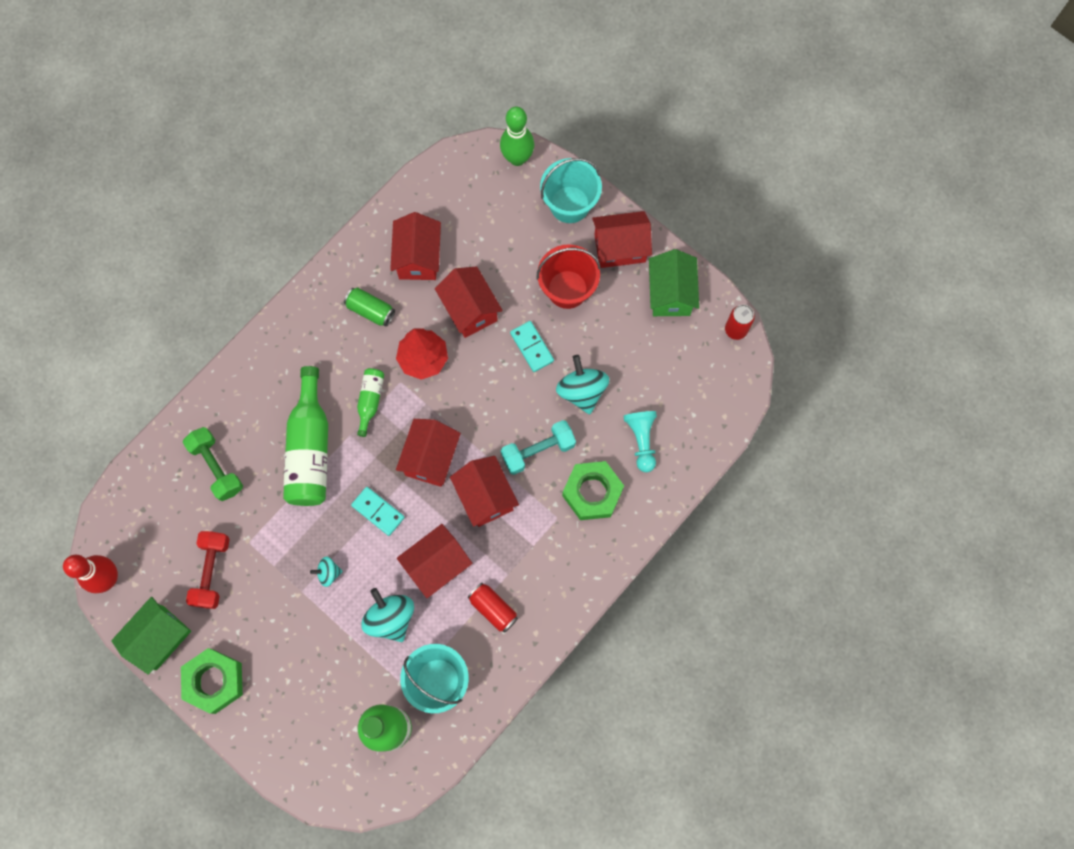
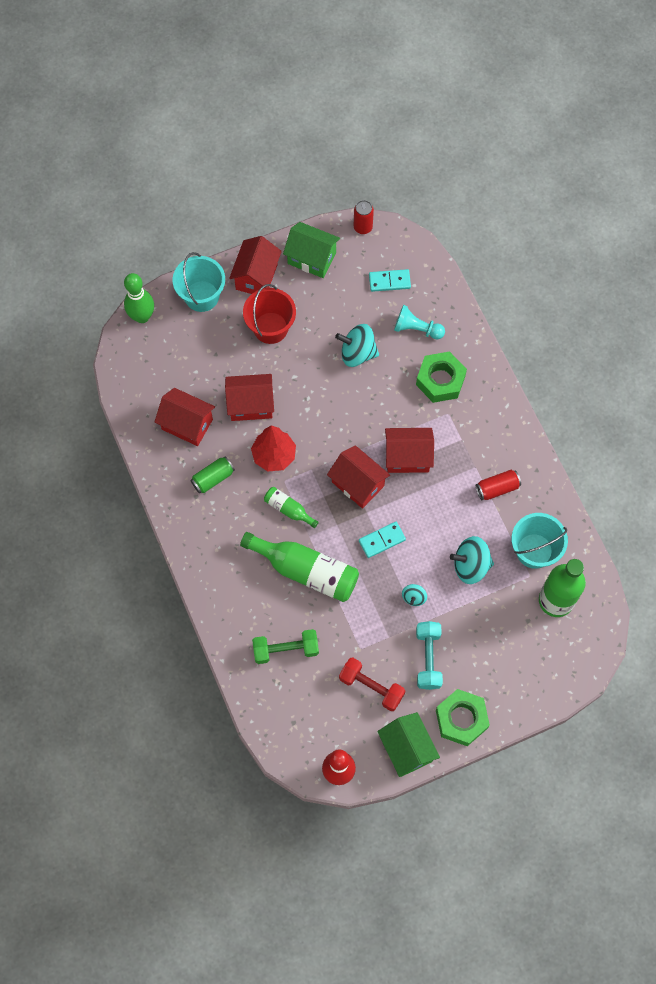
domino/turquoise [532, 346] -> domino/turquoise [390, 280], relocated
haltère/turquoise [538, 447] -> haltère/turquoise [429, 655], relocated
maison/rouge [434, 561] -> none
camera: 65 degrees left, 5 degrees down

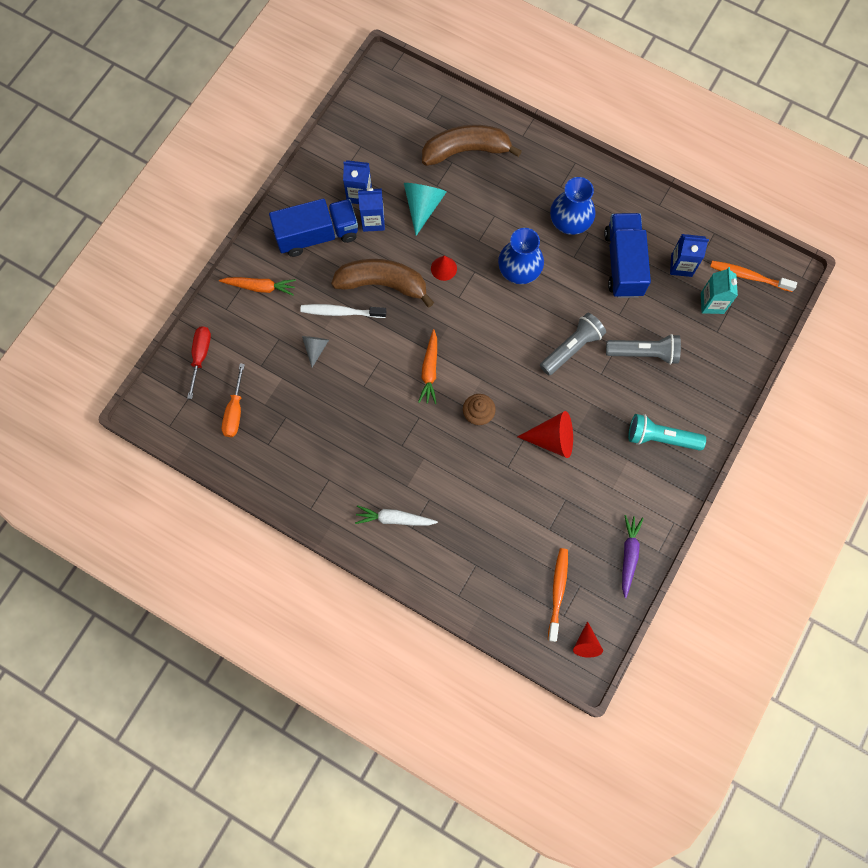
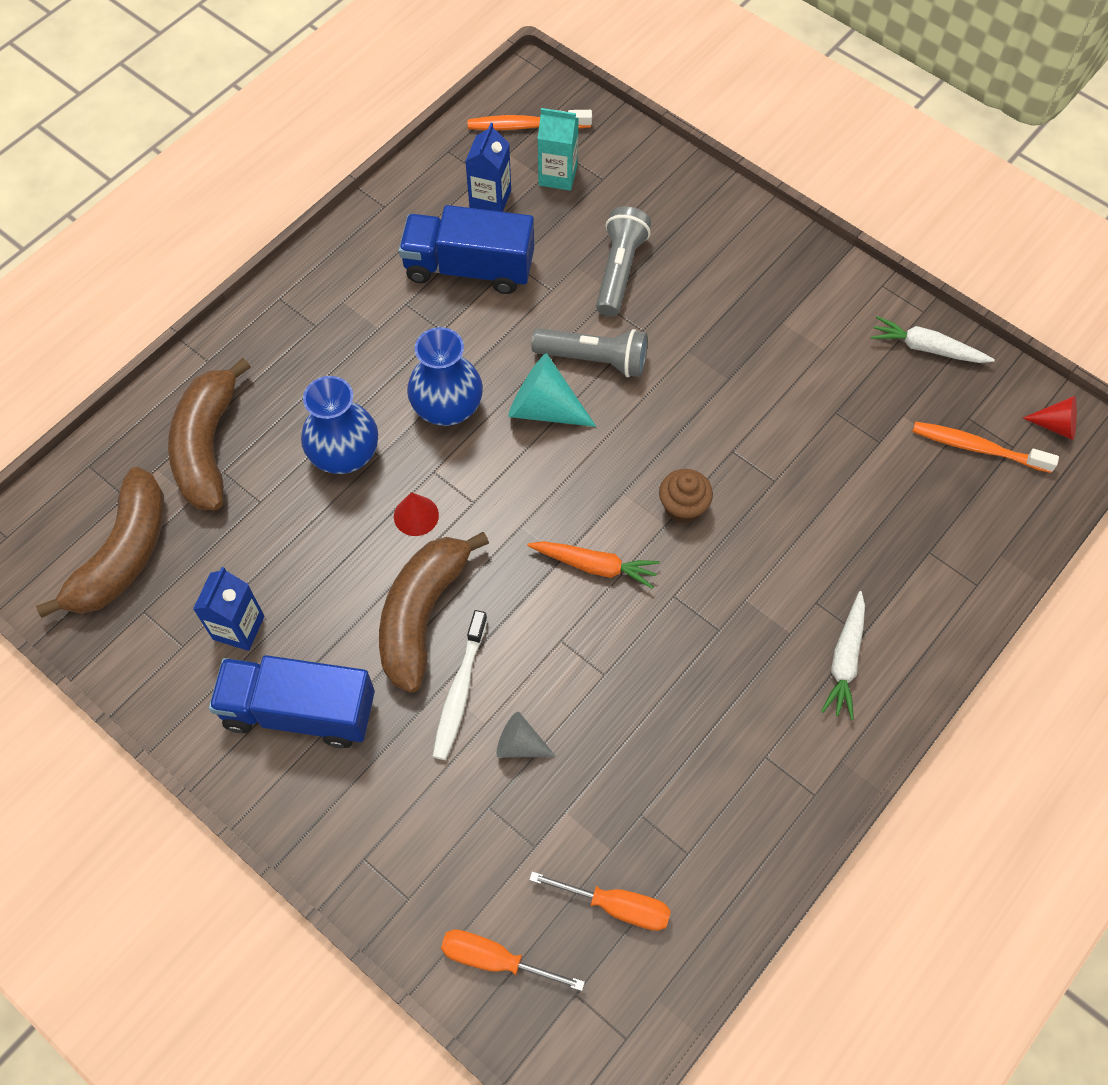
vase/bleu [572, 206] -> vase/bleu [339, 425], relocated
cône/turquoise [425, 209] -> cône/turquoise [552, 390], relocated
brique de lait/bleu [371, 210] -> none
camion/bleu [313, 228] -> camion/bleu [292, 701], 75 degrees counterclockwise
brosse à dents/orange [753, 276] -> brosse à dents/orange [530, 120], 60 degrees clockwise
carotte/orange [257, 286] -> none
lampe de poche/gris [573, 344] -> lampe de poche/gris [589, 352], 135 degrees clockwise
tournevis/rouge [199, 362] -> tournevis/orange [513, 960]
cône/rouge [545, 434] -> none
lampe de poche/turquoise [667, 432] -> none
carotte/violet [633, 556] -> carotte/blanc [933, 339]
none -> banane/marron [100, 542]
camera: 80 degrees left, 10 degrees down

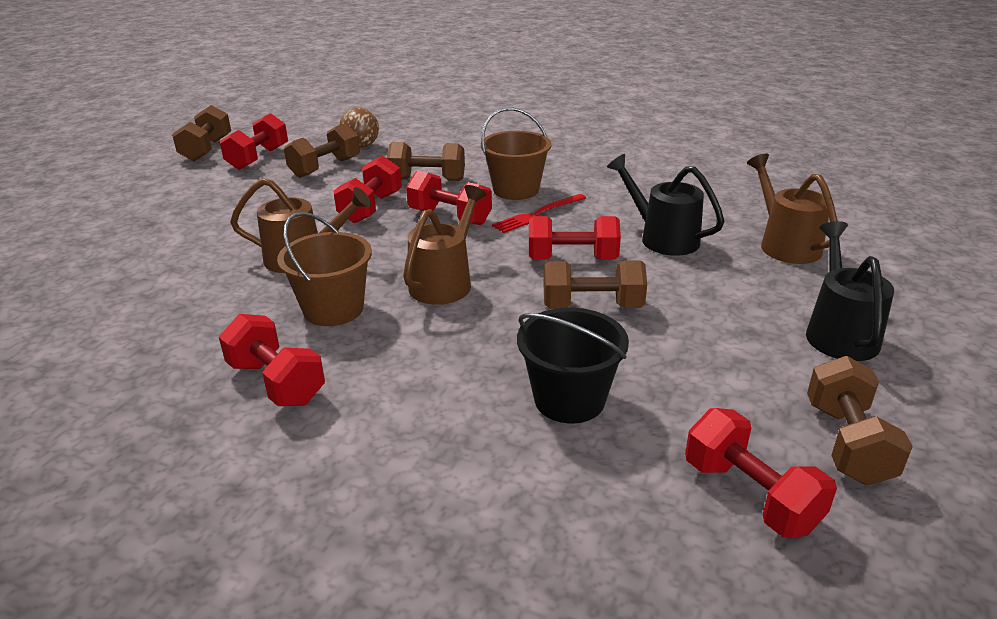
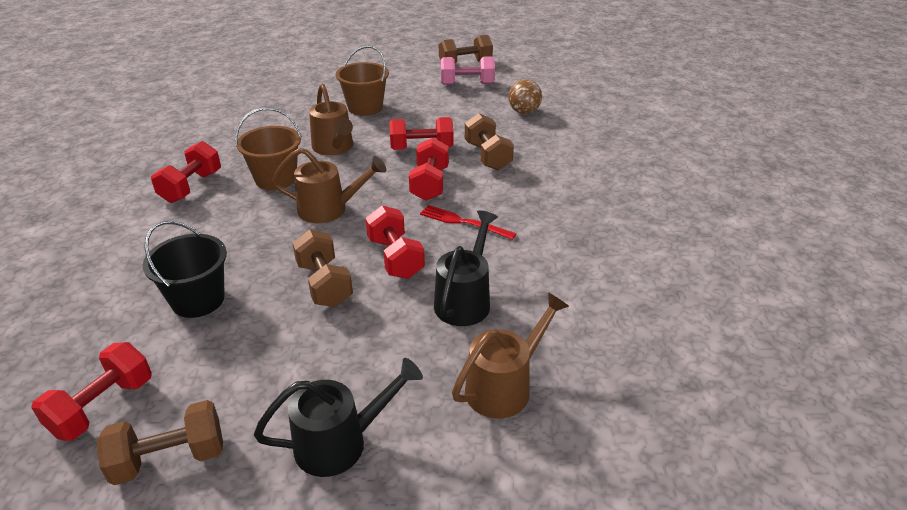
seau/marron [516, 153] -> seau/marron [362, 81], relocated
haltère/rouge [254, 141] -> haltère/rose [468, 70]
haltère/marron [322, 150] -> none
camera: 65 degrees right, 5 degrees up

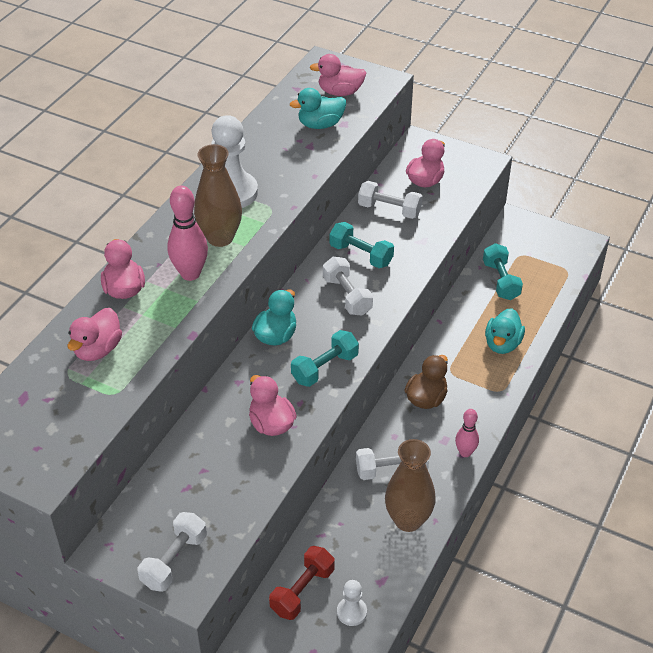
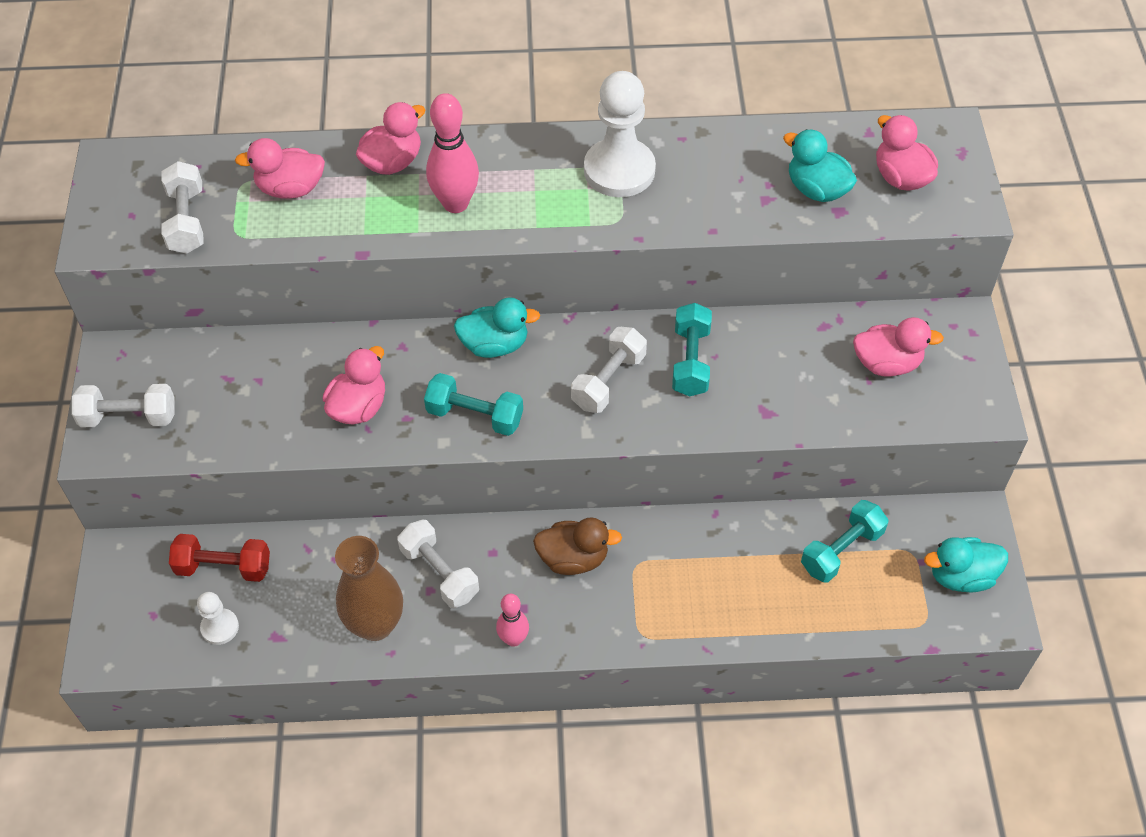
vase/marron [218, 195] -> none
haltère/blanc [390, 200] -> haltère/blanc [183, 207], relocated
canard/turquoise [505, 331] -> canard/turquoise [966, 564], relocated
camera: 60 degrees right, 10 degrees up

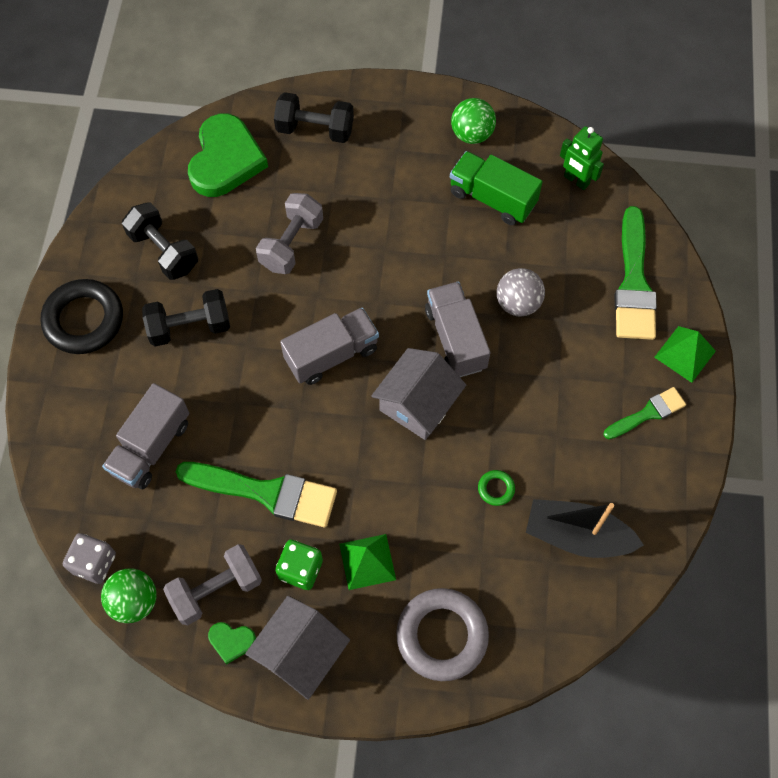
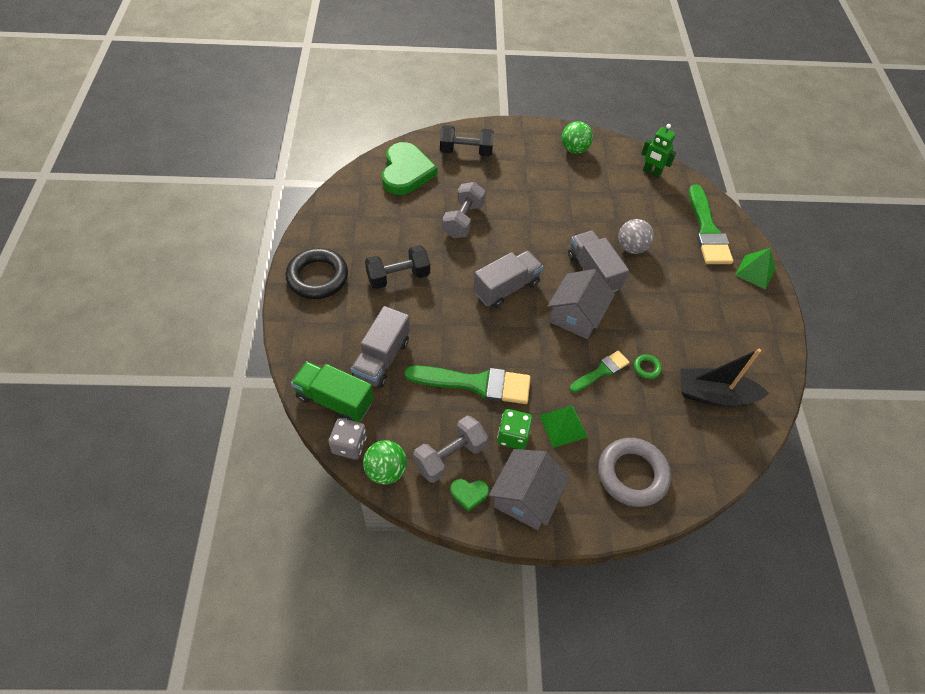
camion/vert [496, 188] -> camion/vert [332, 391], relocated
haltère/noir [160, 241] -> none
pinceau/vert [644, 413] -> pinceau/vert [600, 372], relocated
camera: 10 degrees left, 10 degrees down

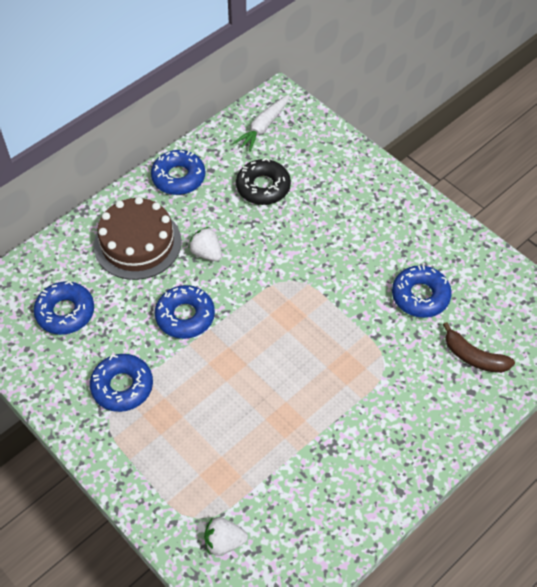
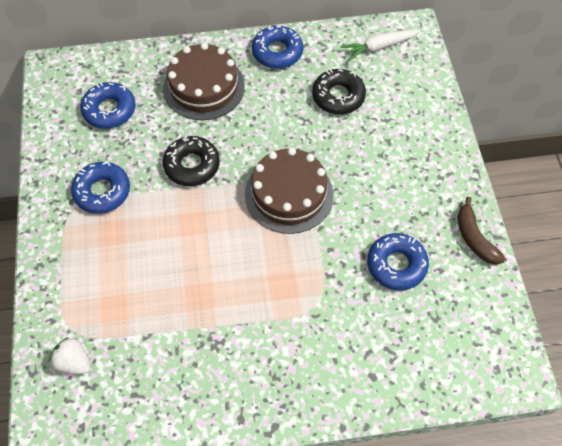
fraise/blanc [205, 244] -> none
beignet/bleu [185, 312] -> beignet/noir [191, 161]
banane/marron [479, 347] -> banane/marron [481, 231], relocated
none -> gâteau/marron [289, 191]
camera: 35 degrees right, 5 degrees up

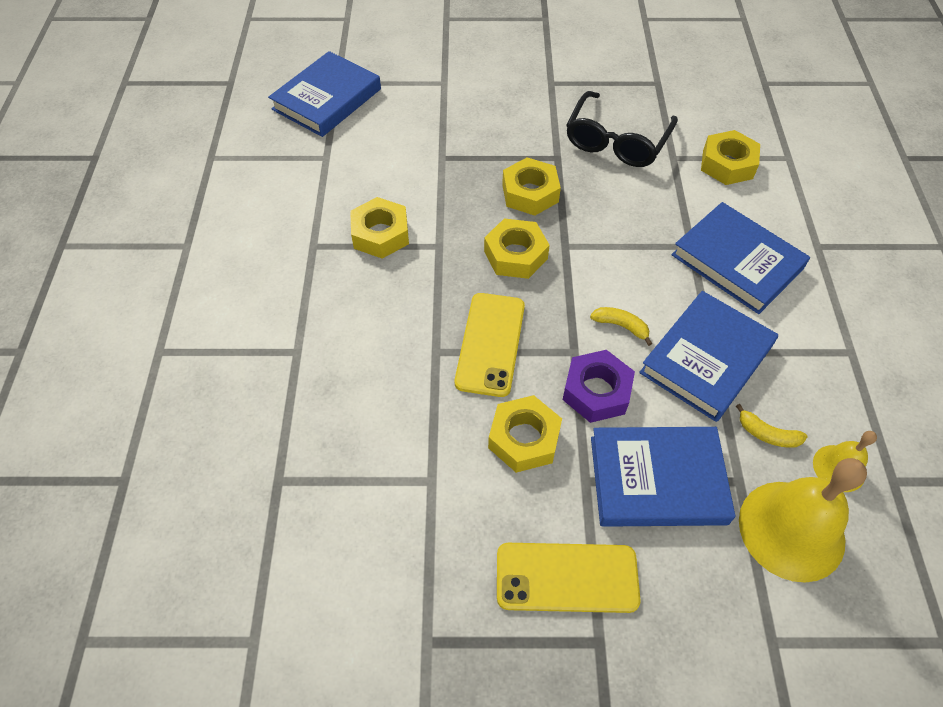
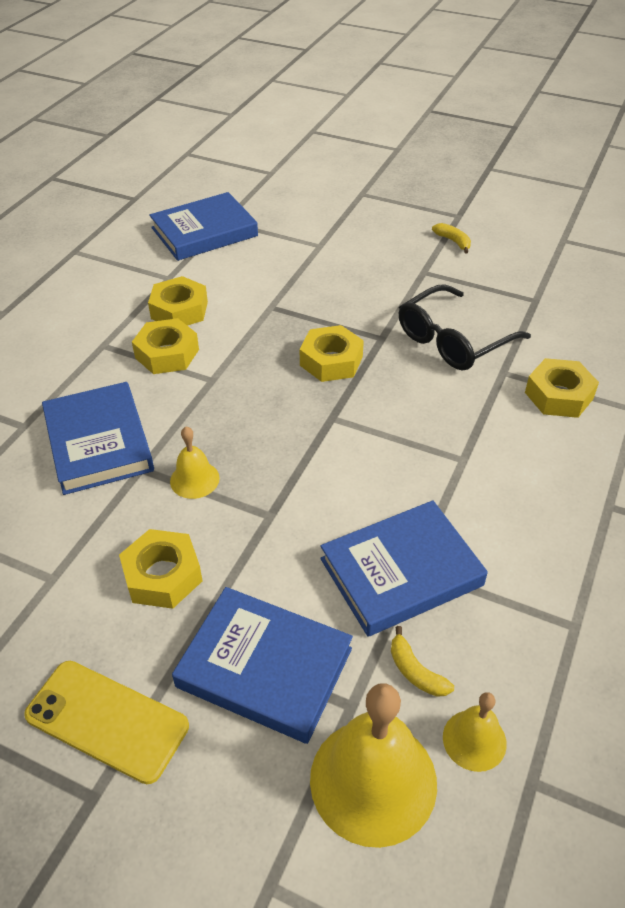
livre/bleu [740, 258] -> livre/bleu [98, 438], relocated
écrou/jaune [517, 248] -> écrou/jaune [178, 301], relocated
téléphone/jaune [490, 345] -> cloche/jaune [195, 463]
banane/jaune [621, 326] -> banane/jaune [451, 238], relocated
écrou/violet [599, 386] -> none
camera: 25 degrees right, 10 degrees down

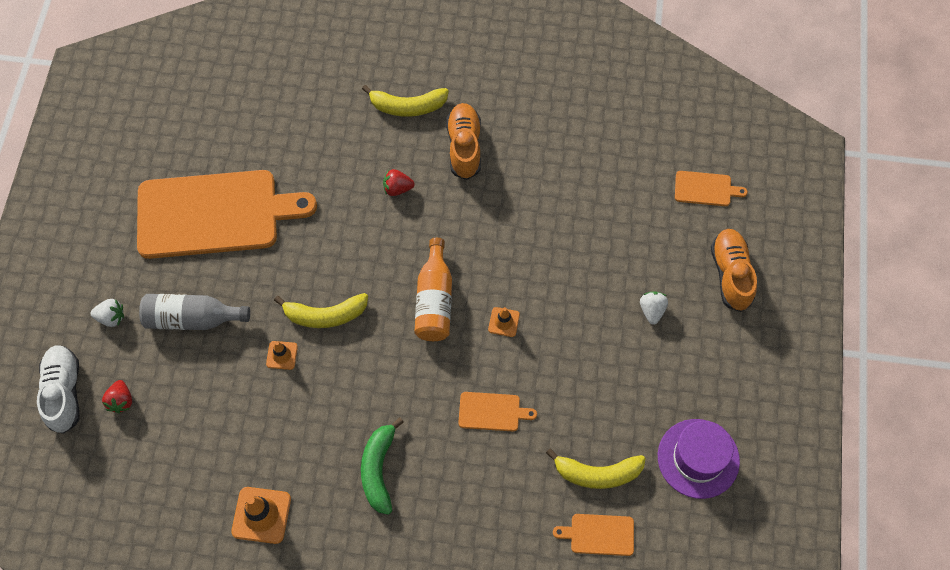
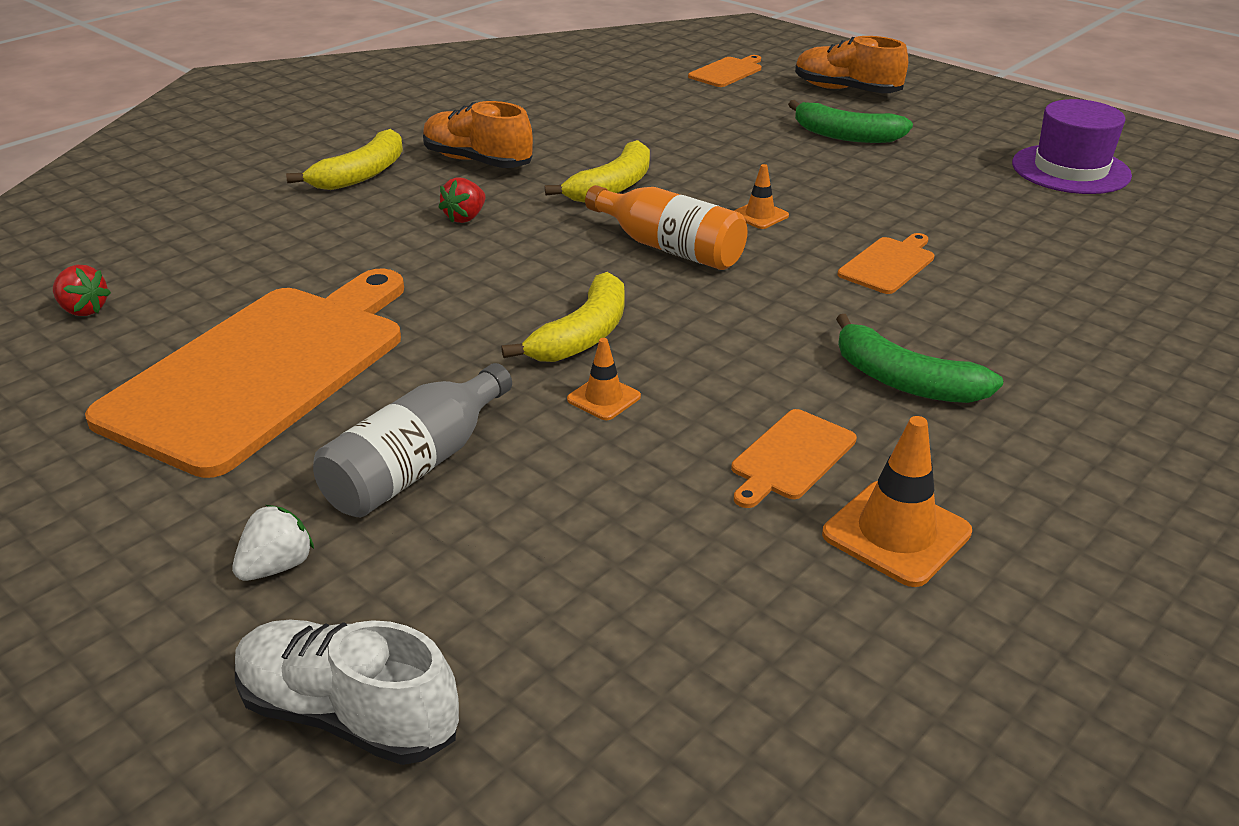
fraise/blanc [654, 308] -> banane/vert [850, 121]
fraise/rouge [117, 396] -> fraise/rouge [82, 290], relocated
banane/jaune [595, 468] -> banane/jaune [597, 171], relocated
planche à découper/orange [593, 535] -> planche à découper/orange [794, 458], relocated
camera: 55 degrees left, 30 degrees down

